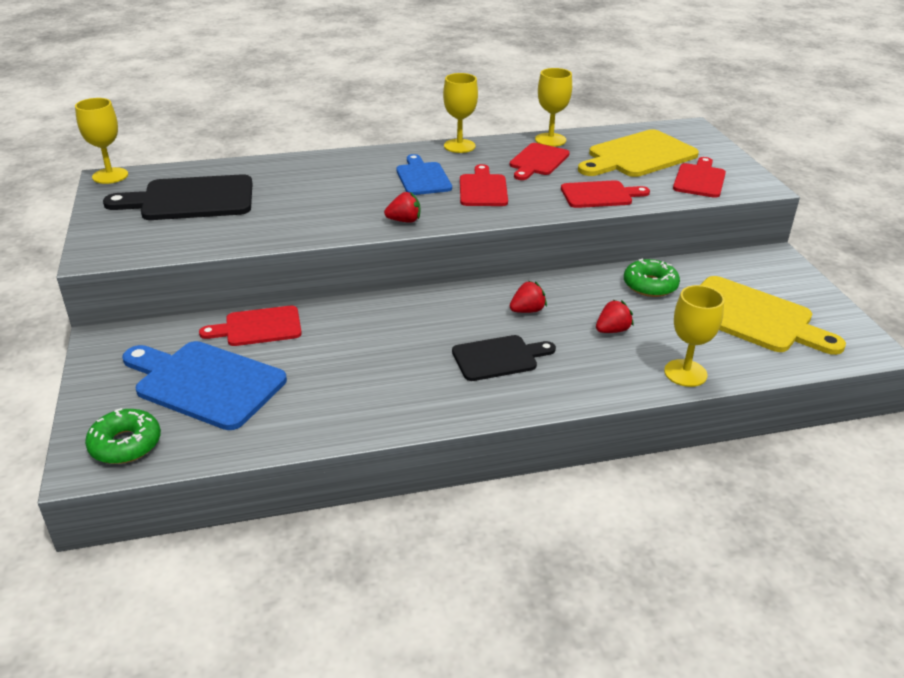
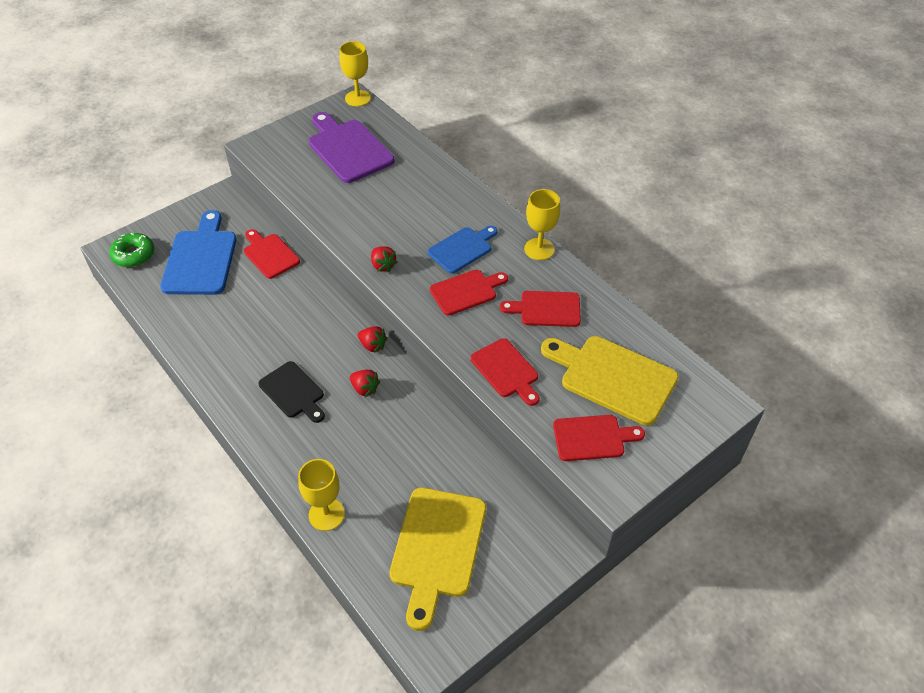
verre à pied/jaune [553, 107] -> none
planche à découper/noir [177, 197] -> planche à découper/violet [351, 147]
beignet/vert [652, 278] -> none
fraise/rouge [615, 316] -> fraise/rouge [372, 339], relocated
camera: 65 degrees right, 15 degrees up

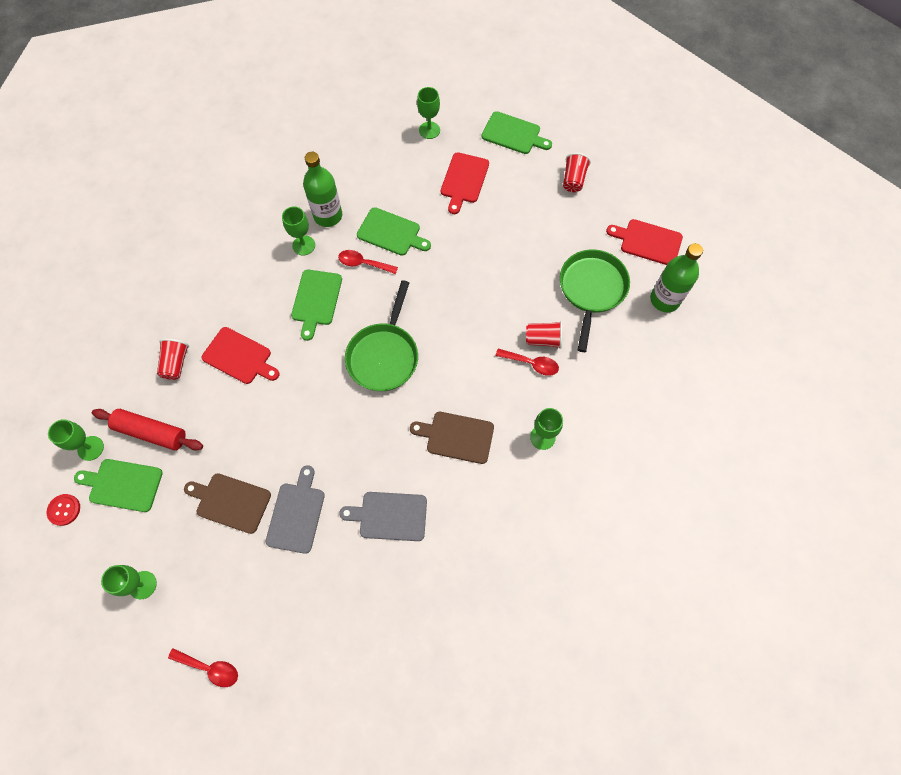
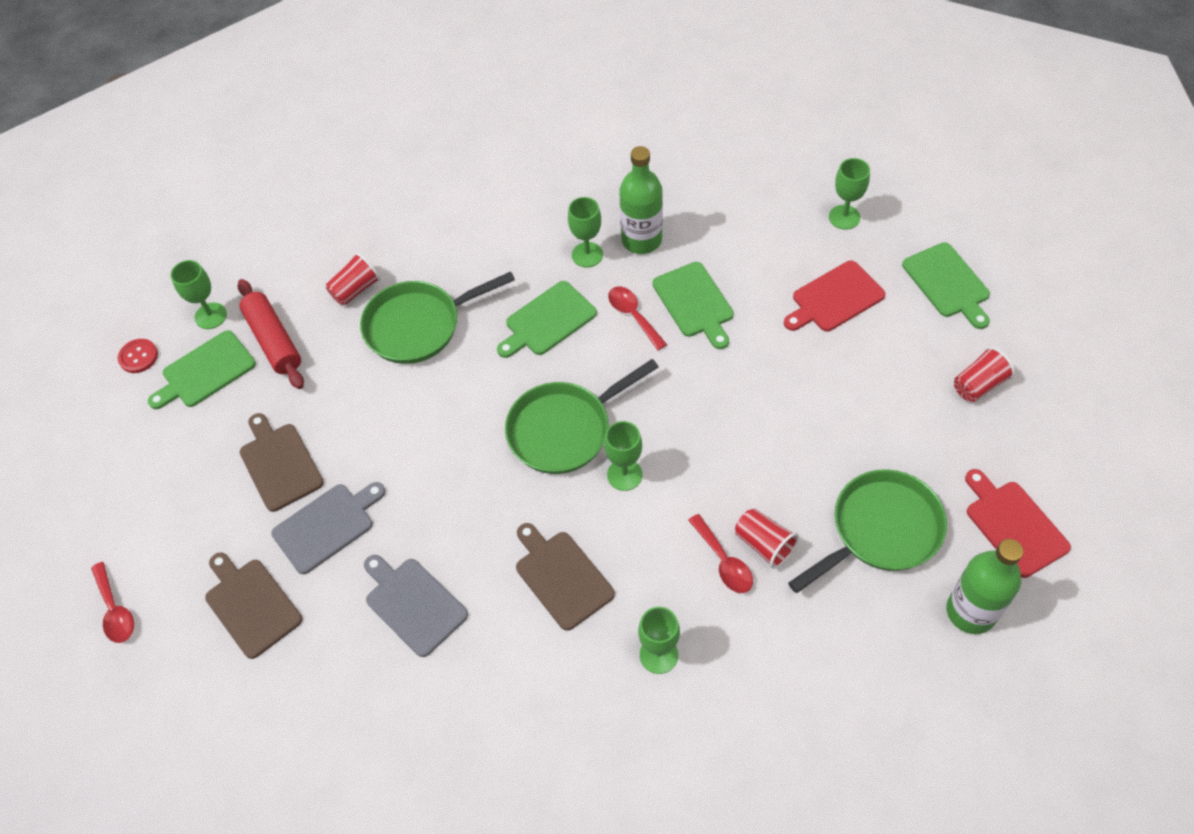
planche à découper/rouge [240, 355] -> poêle/vert [437, 317]
planche à découper/vert [118, 485] -> planche à découper/vert [202, 369], 90 degrees counterclockwise
verre à pied/vert [129, 582] -> verre à pied/vert [623, 456], relocated
none -> planche à découper/marron [253, 605]
camera: 45 degrees right, 10 degrees down

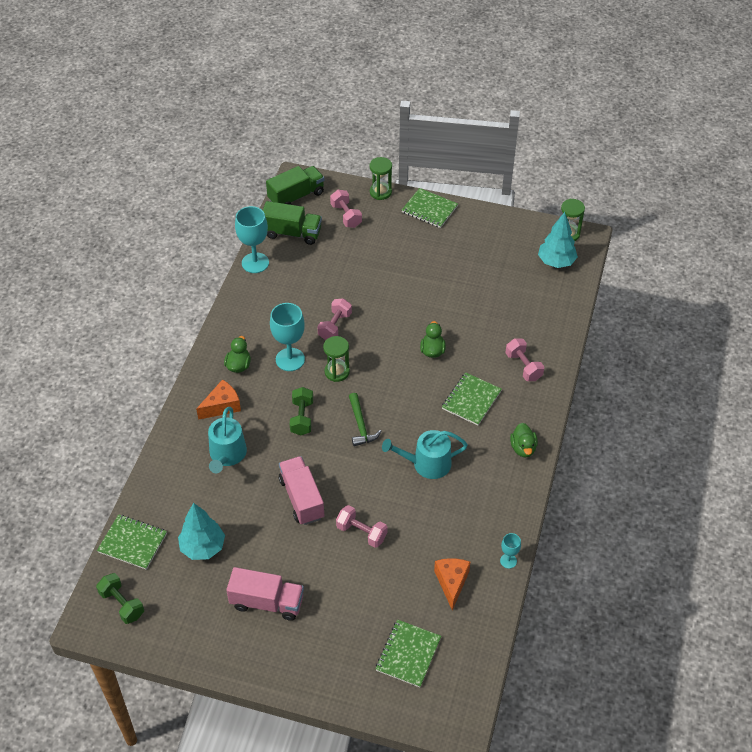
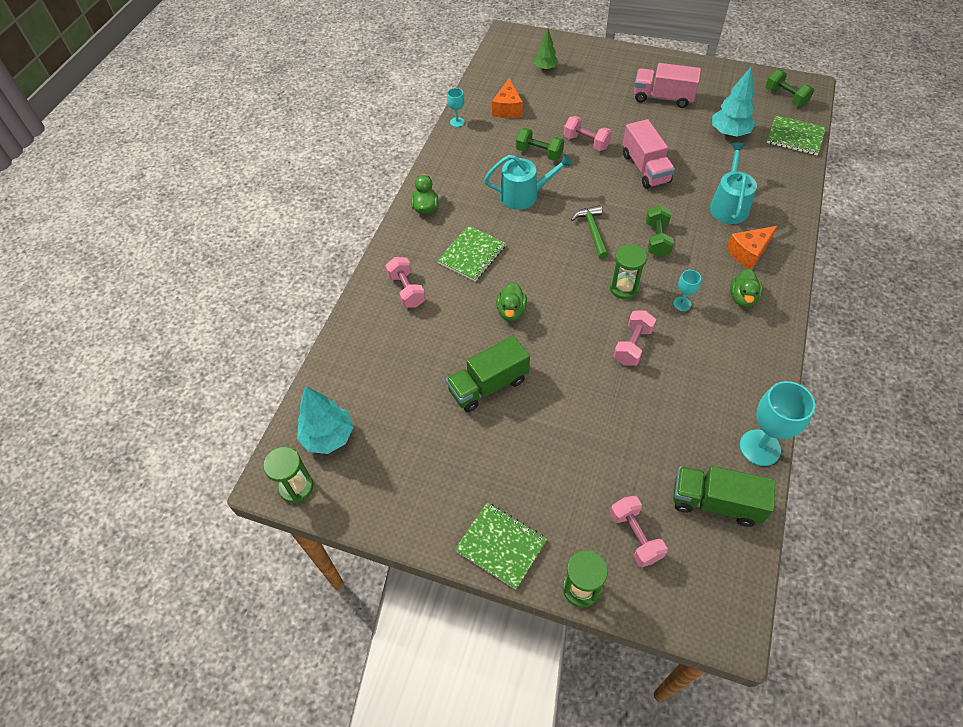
camion/vert [295, 185] -> camion/vert [488, 374], relocated
verre à pied/turquoise [287, 337] -> verre à pied/turquoise [687, 290], x0.51
carnet/vert [408, 653] -> arbre/vert [546, 49]
none -> haltère/vert [540, 144]
camera: 175 degrees left, 5 degrees up

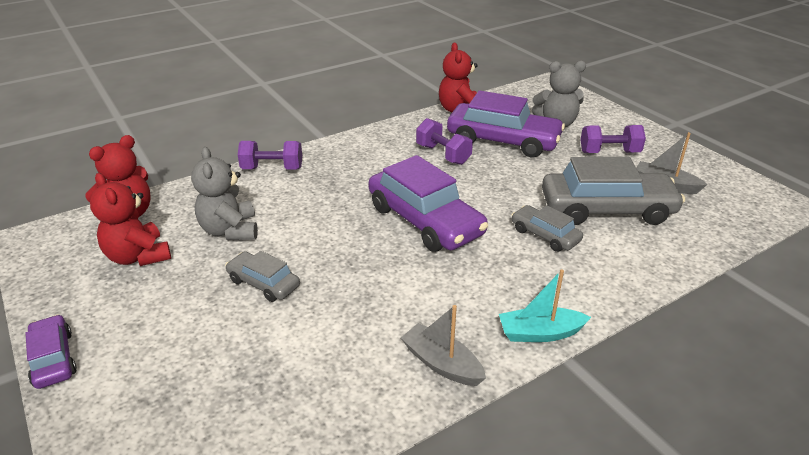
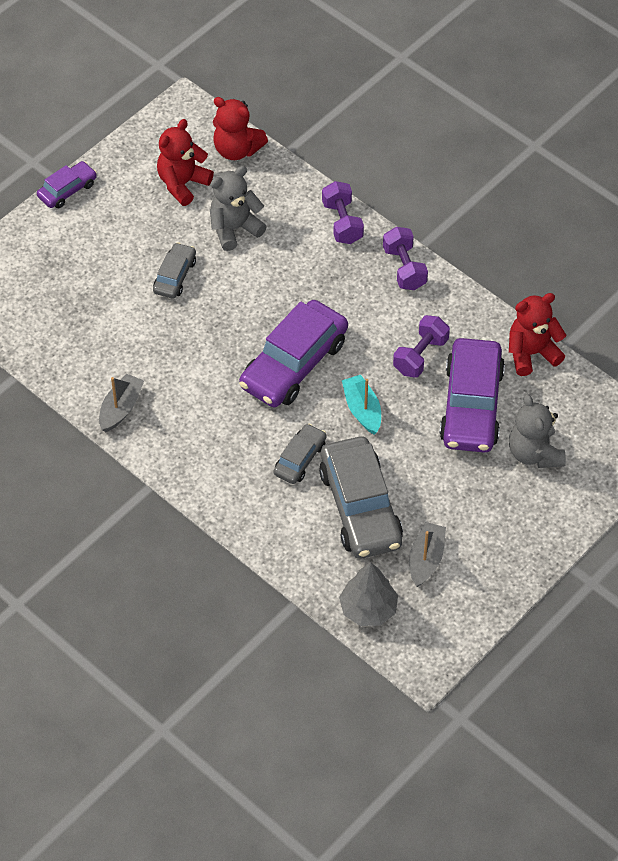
haltère/violet [613, 139] -> haltère/violet [405, 258], relocated
bateau/turquoise [545, 305] -> bateau/turquoise [361, 404], relocated
none -> arbre/gris [368, 594]
camera: 75 degrees right, 20 degrees up

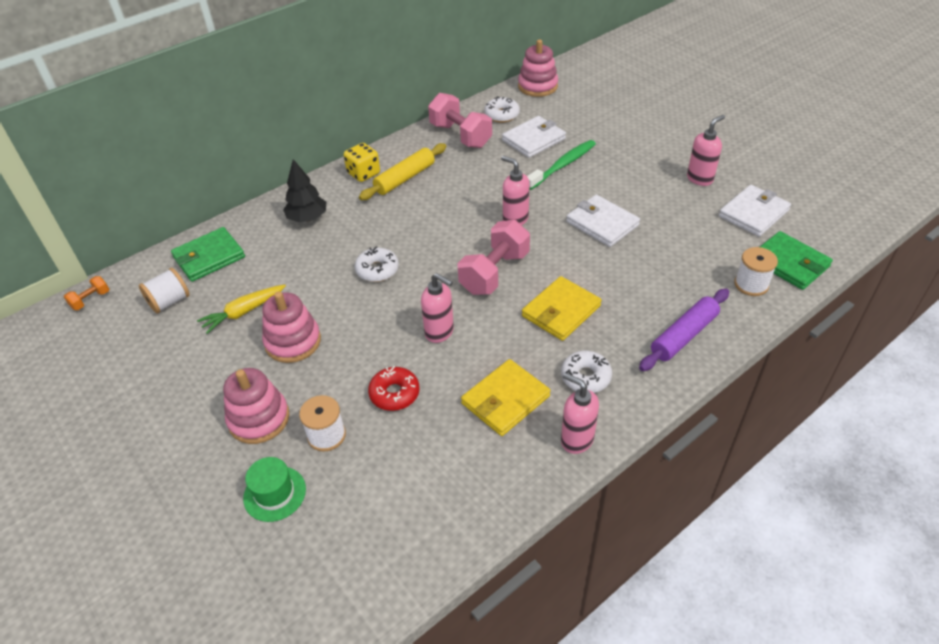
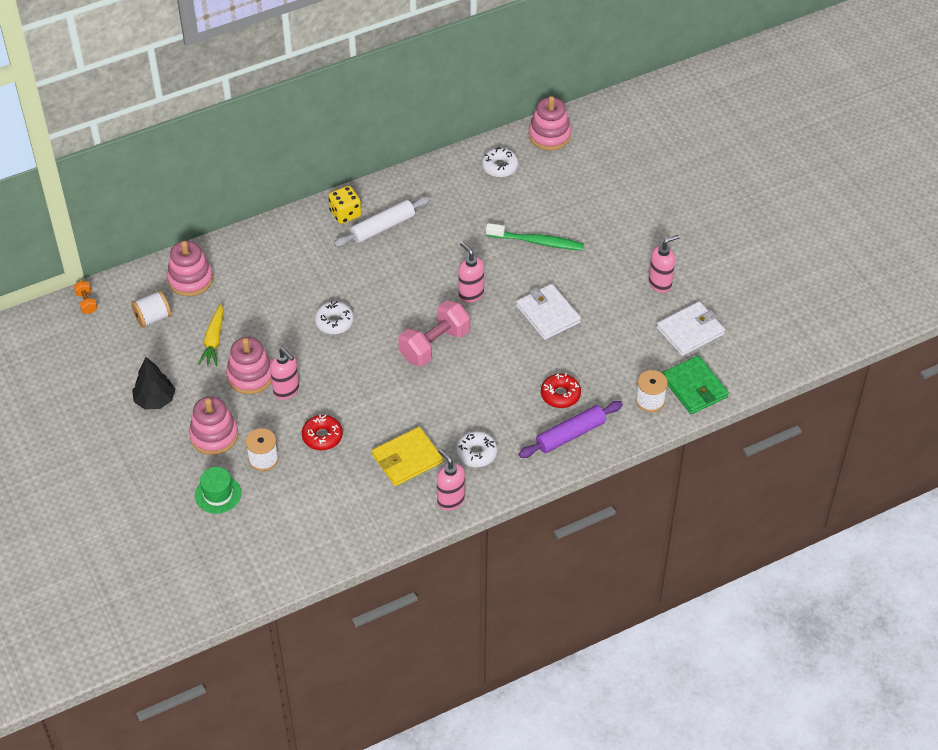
haltère/rose [460, 120] -> none
portefeuille/blanc [534, 137] -> none
brosse à dents/vert [561, 165] -> brosse à dents/vert [535, 236], 45 degrees clockwise
rouleau à pâtisserie/jaune [402, 171] -> rouleau à pâtisserie/blanc [382, 221]
arbre/noir [304, 190] -> arbre/noir [153, 383], relocated
portefeuille/vert [208, 254] -> jouet à empiler/rose [190, 268]
distributeur de savon/rose [437, 308] -> distributeur de savon/rose [284, 374], relocated
haltère/orange [86, 293] -> haltère/orange [86, 297], 75 degrees counterclockwise
portefeuille/jaune [562, 308] -> none
carotte/jaune [241, 309] -> carotte/jaune [210, 335], 60 degrees counterclockwise
none -> beignet/rouge [561, 390]
camera: 10 degrees right, 5 degrees up

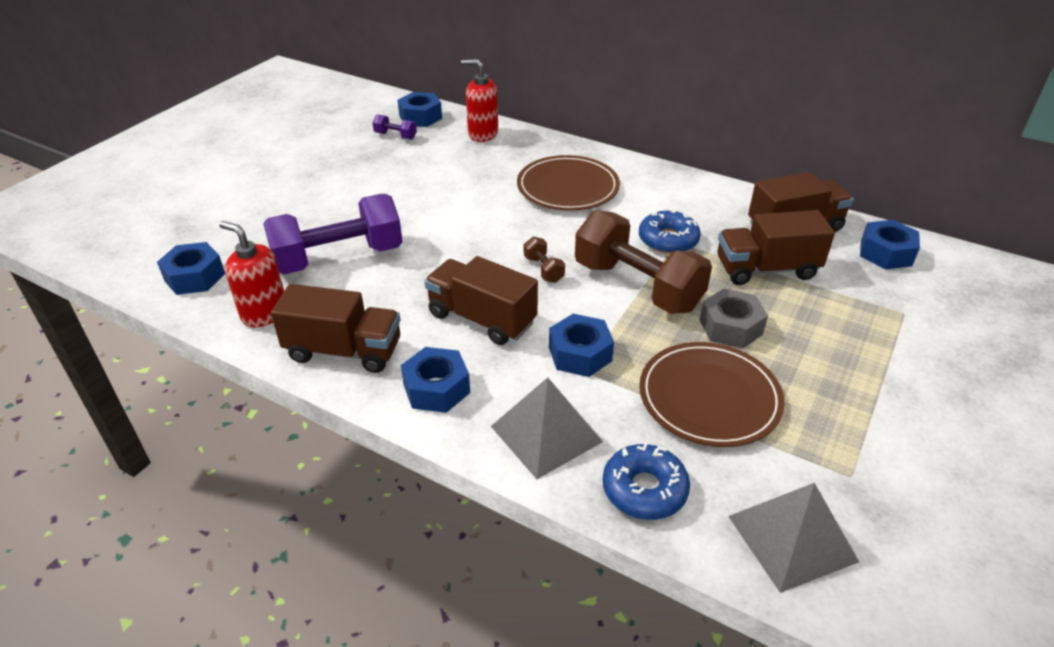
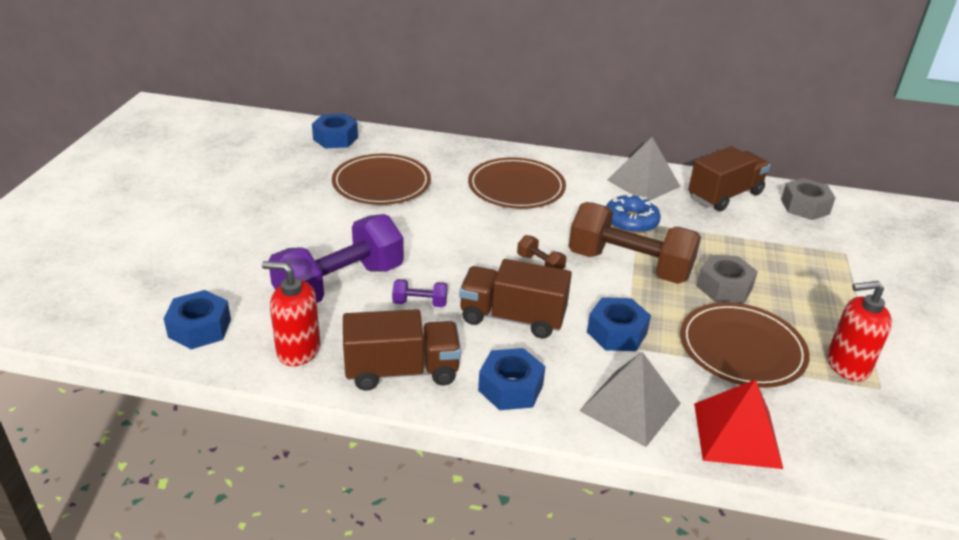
distributeur de savon/rouge [479, 100] -> distributeur de savon/rouge [859, 331], relocated
haltère/violet [394, 127] -> haltère/violet [419, 293], relocated
camion/marron [776, 247] -> none
écrou/bleu [890, 245] -> écrou/gris [808, 199]
beignet/bleu [646, 481] -> pyramide/rouge [738, 424]
pyramide/gris [793, 538] -> pyramide/gris [644, 169], relocated
none -> assiette/marron [381, 179]
camera: 20 degrees left, 5 degrees down

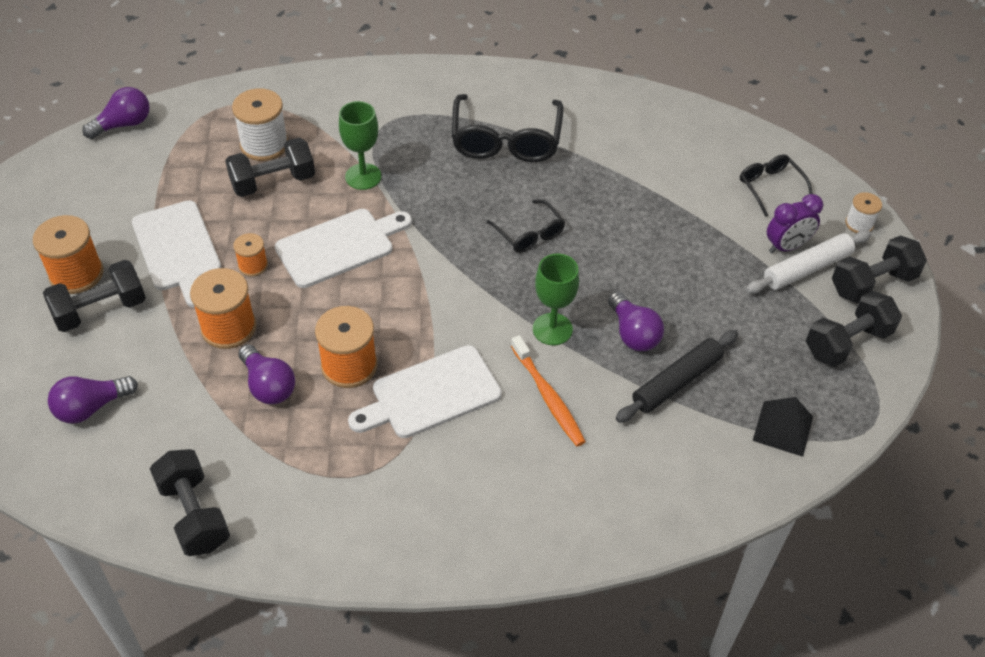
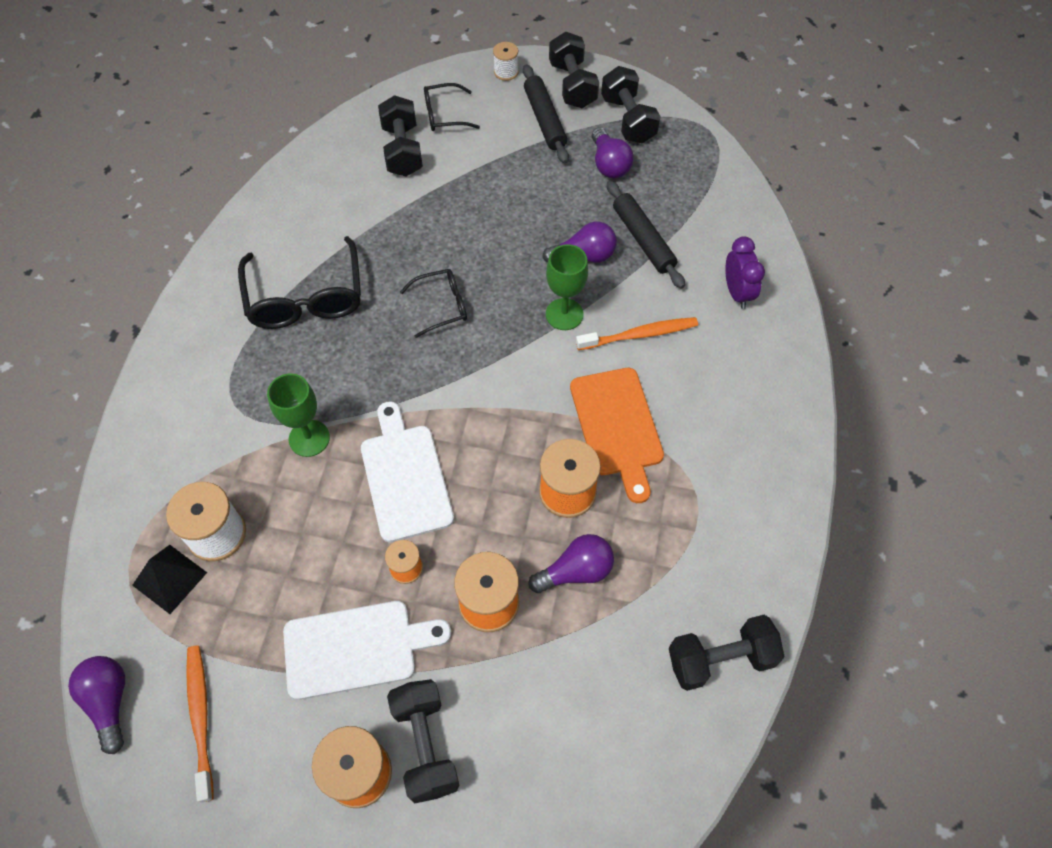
lunettes/noir [507, 128] -> lunettes/noir [299, 282], 60 degrees clockwise
haltère/noir [270, 167] -> haltère/noir [400, 135], relocated
réveil/violet [795, 223] -> réveil/violet [745, 272], relocated
rouleau à pâtisserie/blanc [808, 262] -> rouleau à pâtisserie/noir [546, 113]
planche à découper/blanc [425, 391] -> planche à découper/orange [617, 435]
ampoule/violet [93, 400] -> ampoule/violet [613, 152], relocated
pyramide/noir [783, 427] -> pyramide/noir [169, 579], relocated
none -> brosse à dents/orange [199, 724]
camera: 75 degrees left, 10 degrees up

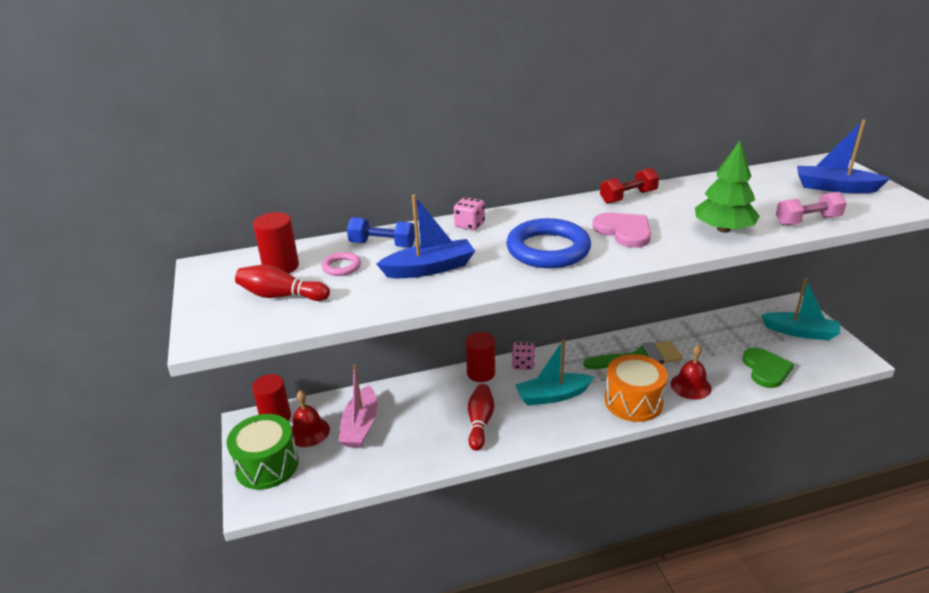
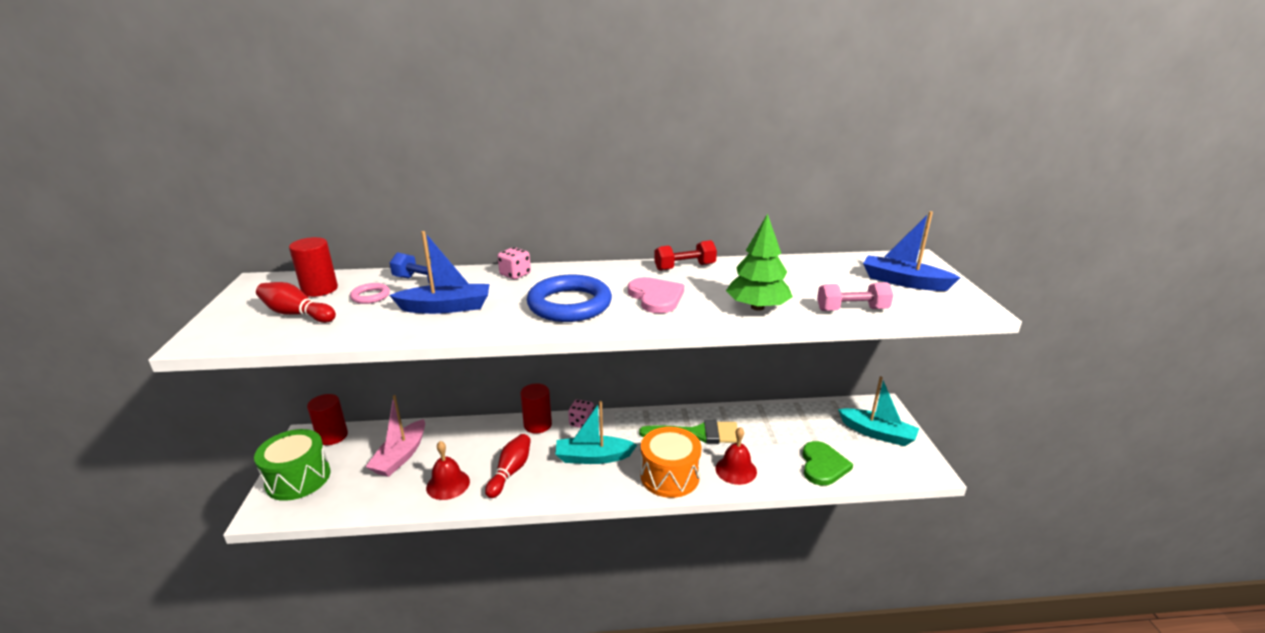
cloche/rouge [310, 418] -> cloche/rouge [448, 470], relocated
camera: 10 degrees right, 5 degrees down

